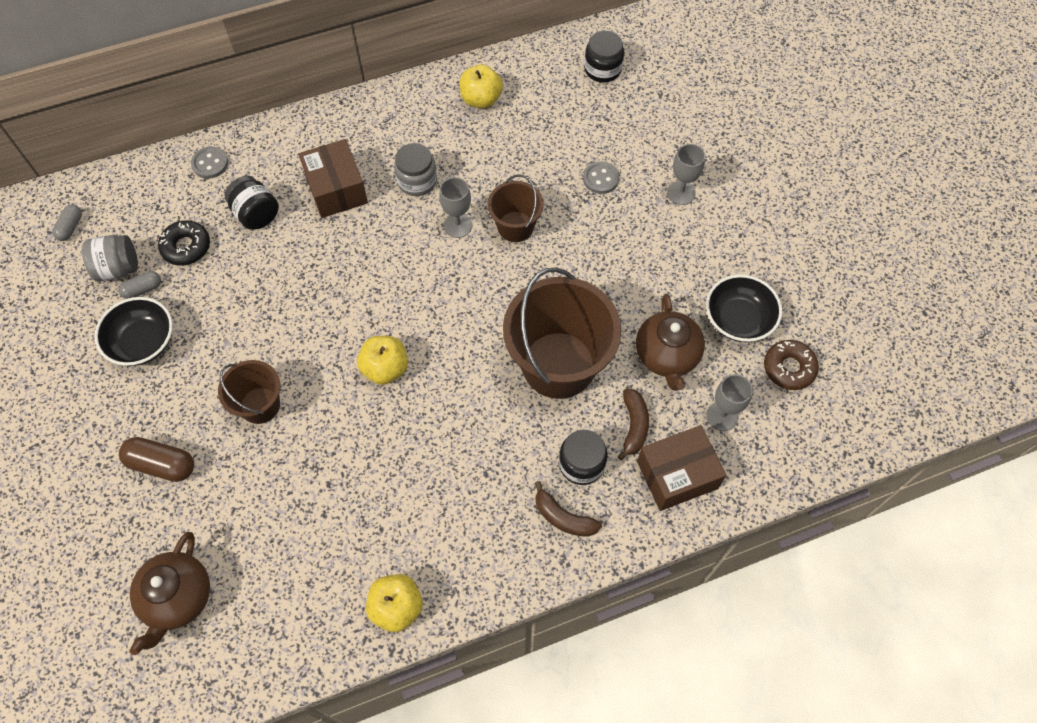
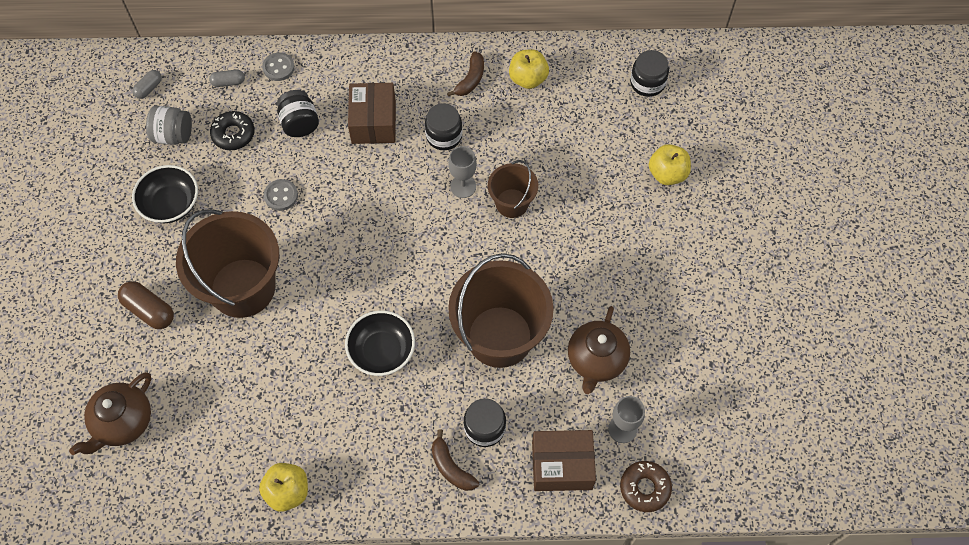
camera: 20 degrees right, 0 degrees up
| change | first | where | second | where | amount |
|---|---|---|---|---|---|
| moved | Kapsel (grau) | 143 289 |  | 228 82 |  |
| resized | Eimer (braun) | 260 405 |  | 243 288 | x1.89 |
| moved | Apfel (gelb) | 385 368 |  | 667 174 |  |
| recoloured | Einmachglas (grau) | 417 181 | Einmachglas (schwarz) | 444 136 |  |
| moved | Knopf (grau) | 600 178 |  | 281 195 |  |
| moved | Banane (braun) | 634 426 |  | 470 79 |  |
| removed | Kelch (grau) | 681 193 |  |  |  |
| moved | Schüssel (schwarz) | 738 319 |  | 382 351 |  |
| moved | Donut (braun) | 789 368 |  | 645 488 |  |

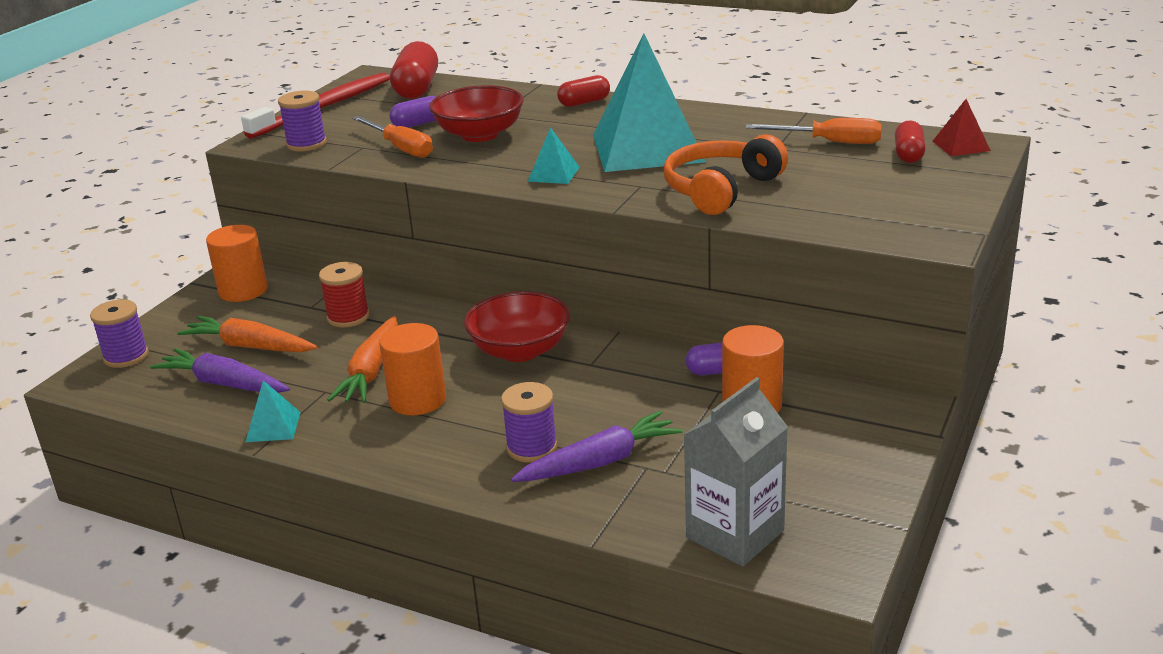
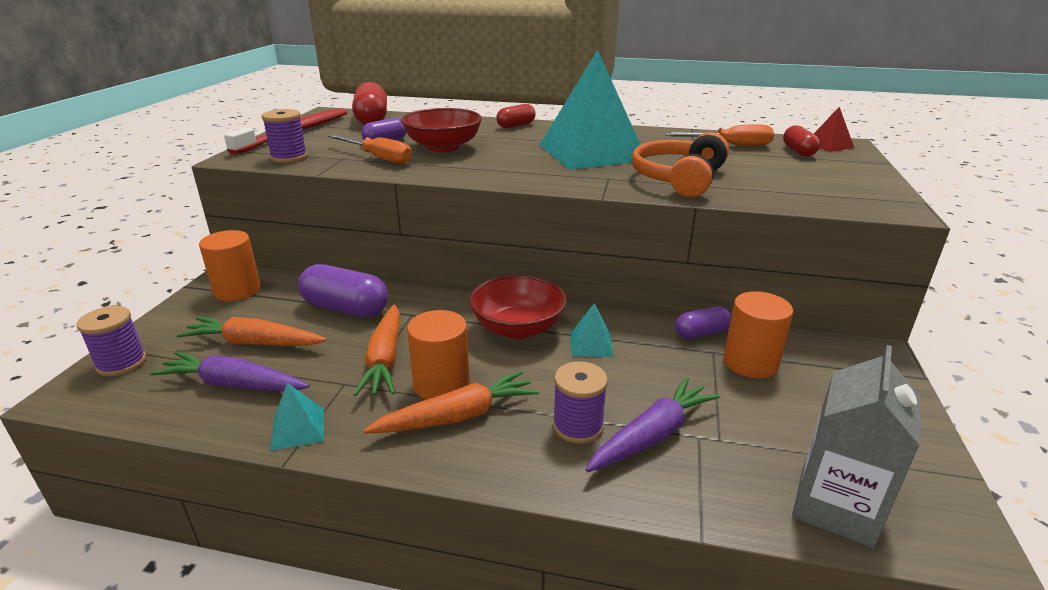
camera: 15 degrees left, 0 degrees up
| change | first | where | second | where | amount |
|---|---|---|---|---|---|
| replaced | Garnrolle (rot) | 348 317 | Kapsel (lila) | 345 308 |  |
| moved | Pyramide (türkis) | 553 174 |  | 591 344 |  |
| added |  |  | Karotte (orange) | 458 416 |  |

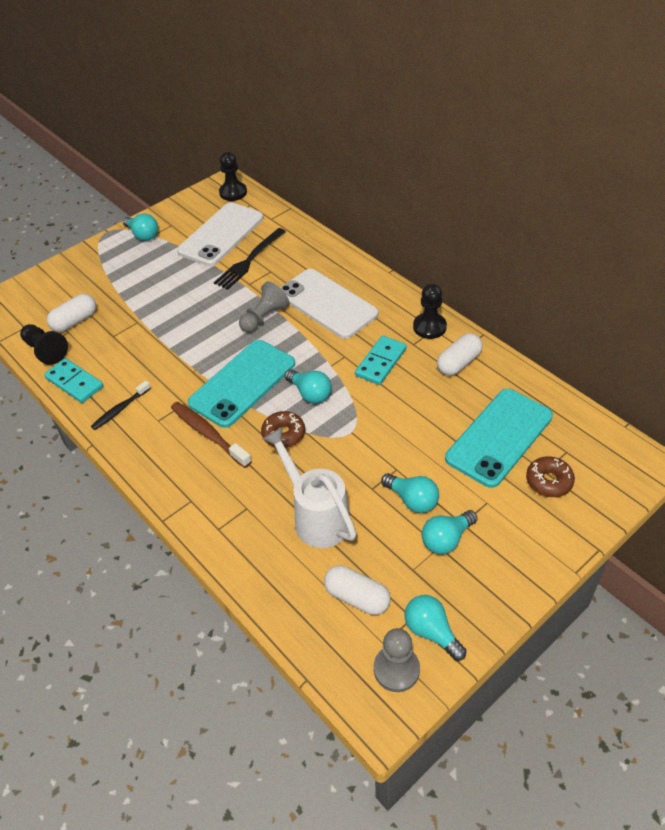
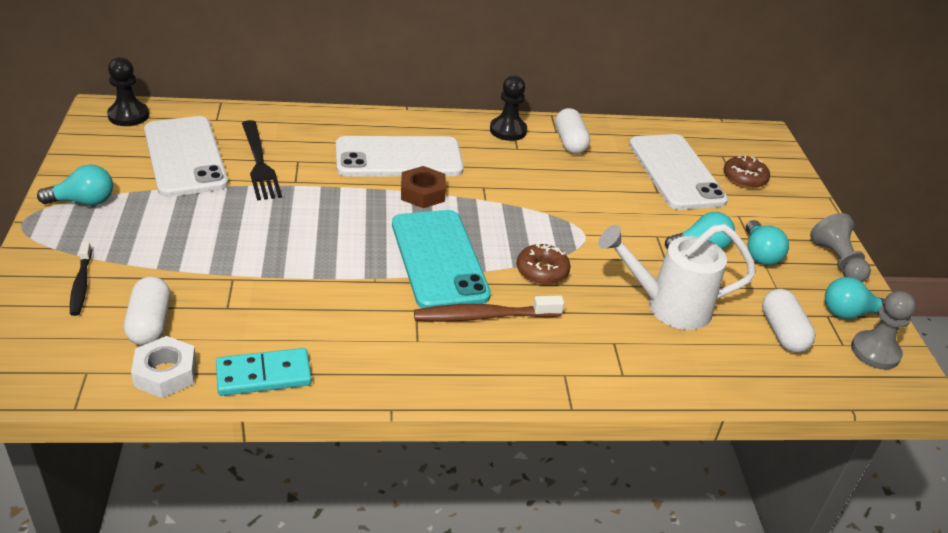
camera: 60 degrees left, 10 degrees down
| change | first | where | second | where | amount |
|---|---|---|---|---|---|
| replaced | Bauer (schwarz) | 45 351 | Sechskantmutter (weiß) | 165 373 |  |
| moved | Zahnbürste (schwarz) | 120 409 |  | 81 284 |  |
| moved | Bauer (grau) | 264 317 |  | 837 261 |  |
| removed | Glühbirne (türkis) | 310 393 |  |  |  |
| turned | Kapsel (weiß) | 357 597 |  | 782 332 | 75 degrees counterclockwise |
| removed | Dominostein (türkis) | 381 362 |  |  |  |
| recoloured | Handy (türkis) | 499 437 | Handy (weiß) | 676 172 |  |
| added |  |  | Sechskantmutter (braun) | 422 193 |  |

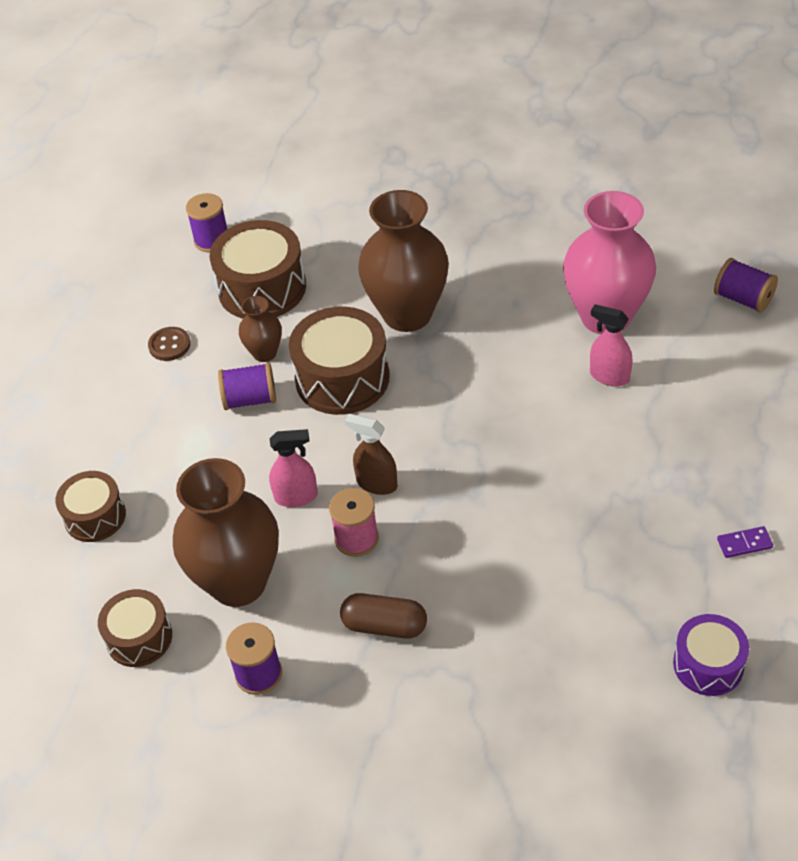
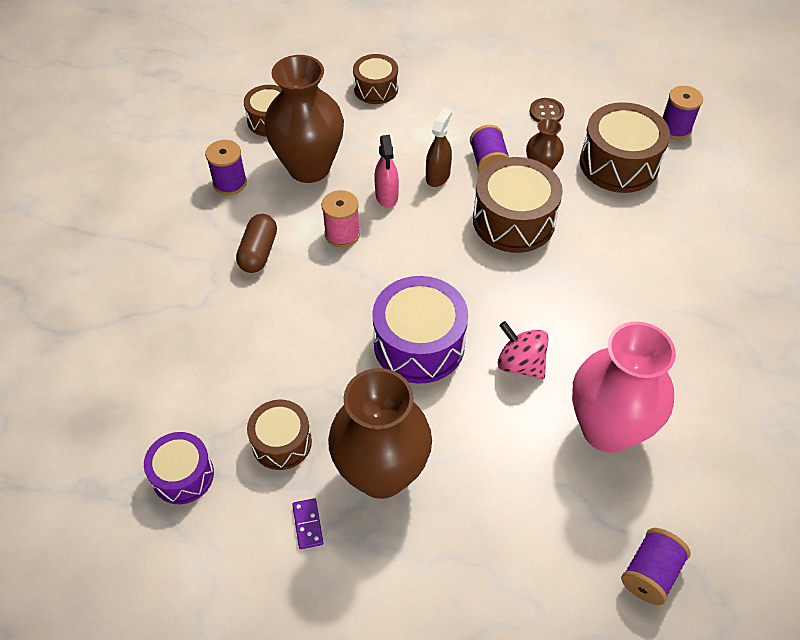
camera: 85 degrees right, 5 degrees up
| change | first | where | second | where | amount |
|---|---|---|---|---|---|
| moved | Sprühflasche (braun) | 376 483 |  | 438 176 |  |
| moved | Vase (braun) | 407 314 |  | 381 473 |  |
| removed | Sprühflasche (rosa) | 609 376 |  |  |  |
| added |  |  | Trommel (braun) | 281 442 |  |
| added |  |  | Trommel (lila) | 419 344 |  |
| added |  |  | Kreisel (rosa) | 520 364 |  |

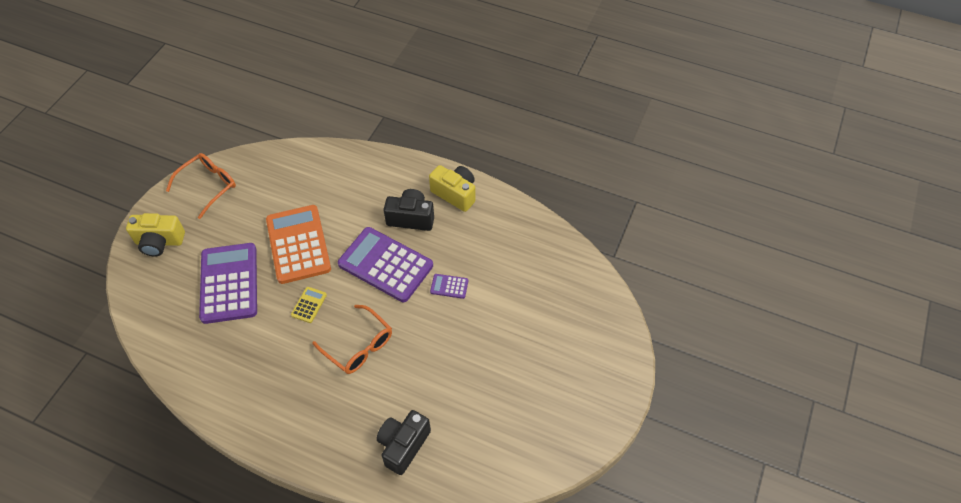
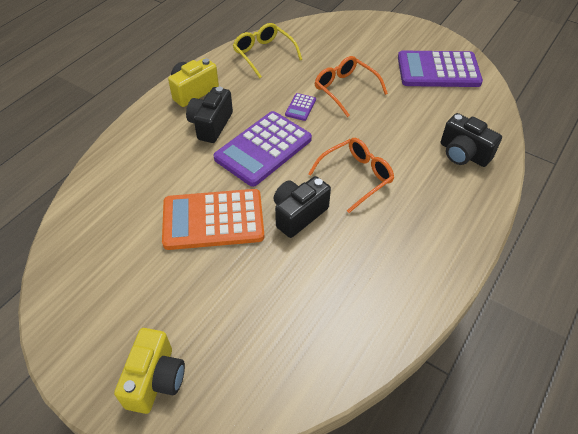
camera: 80 degrees left, 5 degrees down
| change | first | where | second | where | amount |
|---|---|---|---|---|---|
| moved | Brille (orange) | 208 186 |  | 345 89 |  |
| moved | Taschenrechner (lila) | 229 283 |  | 438 70 |  |
| replaced | Taschenrechner (gelb) | 309 305 | Kamera (schwarz) | 298 214 |  |
| added |  |  | Brille (gelb) | 264 54 |  |

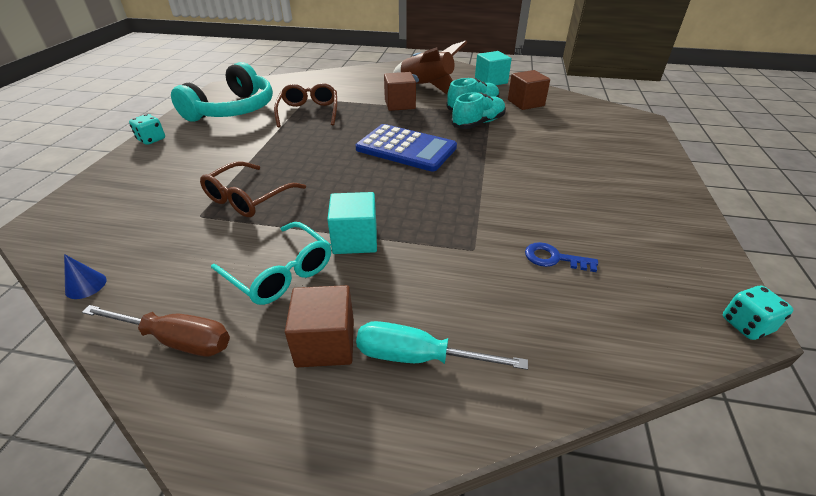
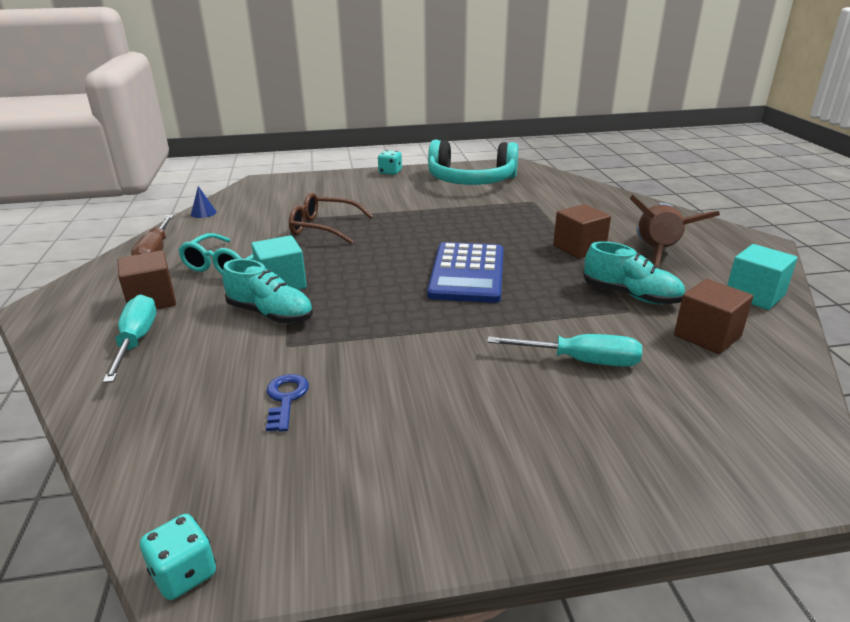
camera: 70 degrees right, 10 degrees down
| change | first | where | second | where | amount |
|---|---|---|---|---|---|
| removed | Brille (braun) | 309 112 |  |  |  |
| moved | Schuh (türkis) | 478 123 |  | 270 314 |  |
| added |  |  | Schraubenzieher (türkis) | 580 361 |  |

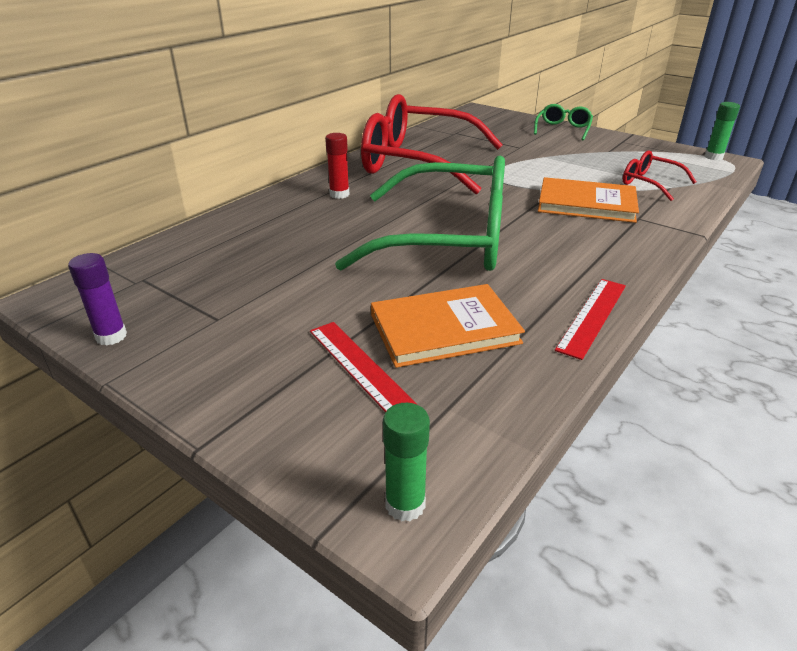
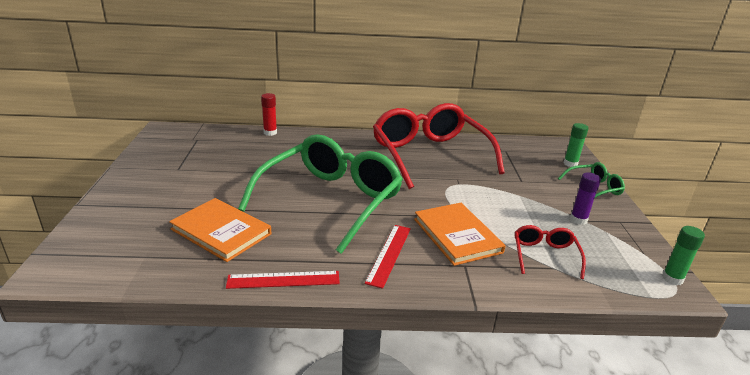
camera: 50 degrees right, 5 degrees down
| change | first | where | second | where | amount |
|---|---|---|---|---|---|
| moved | Klebestift (lila) | 111 336 |  | 578 220 |  |
| moved | Lineal (rot) | 361 367 |  | 389 254 |  |
| moved | Klebestift (rot) | 339 194 |  | 270 133 |  |
| turned | Brille (grün) | 449 239 |  | 331 200 | 120 degrees counterclockwise |
| moved | Klebestift (grün) | 405 504 |  | 570 164 |  |

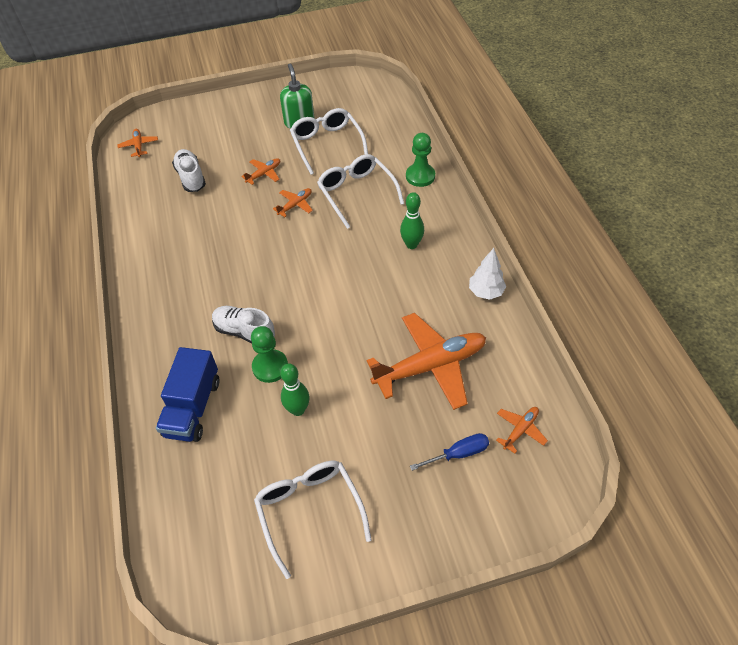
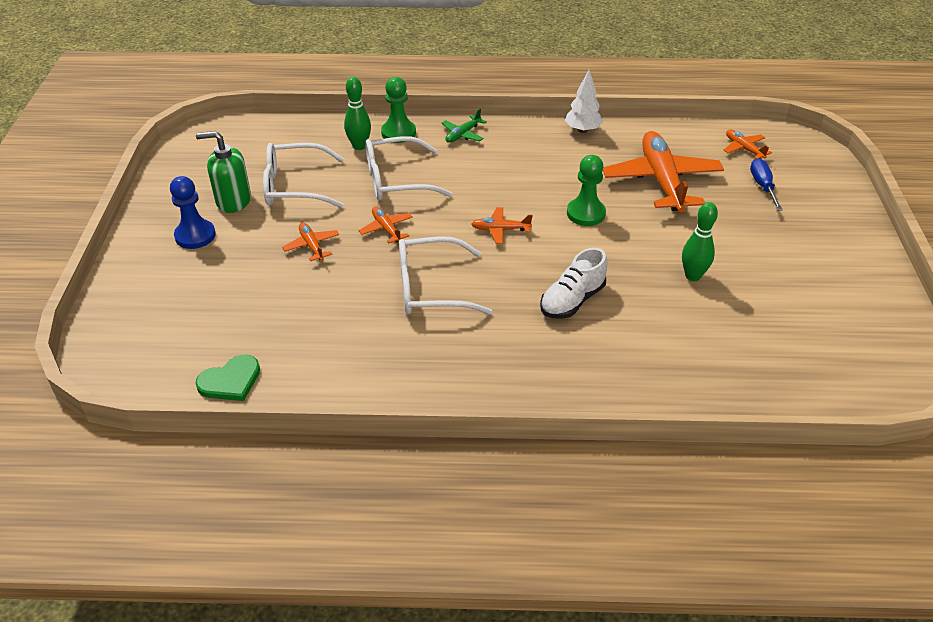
camera: 75 degrees left, 10 degrees down
| change | first | where | second | where | amount |
|---|---|---|---|---|---|
| moved | Flugzeug (orange) | 139 146 |  | 500 230 |  |
| removed | Lastwagen (blau) | 193 407 |  |  |  |
| removed | Schuh (weiß) | 191 177 |  |  |  |
| moved | Bauer (grün) | 270 367 |  | 585 213 |  |
| moved | Brille (weiß) | 309 511 |  | 431 288 |  |
| moved | Bowlingkegel (grün) | 411 244 |  | 359 146 |  |
| added |  |  | Bauer (blau) | 195 236 |  |
| added |  |  | Herz (grün) | 230 381 |  |
| added |  |  | Flugzeug (grün) | 463 134 |  |

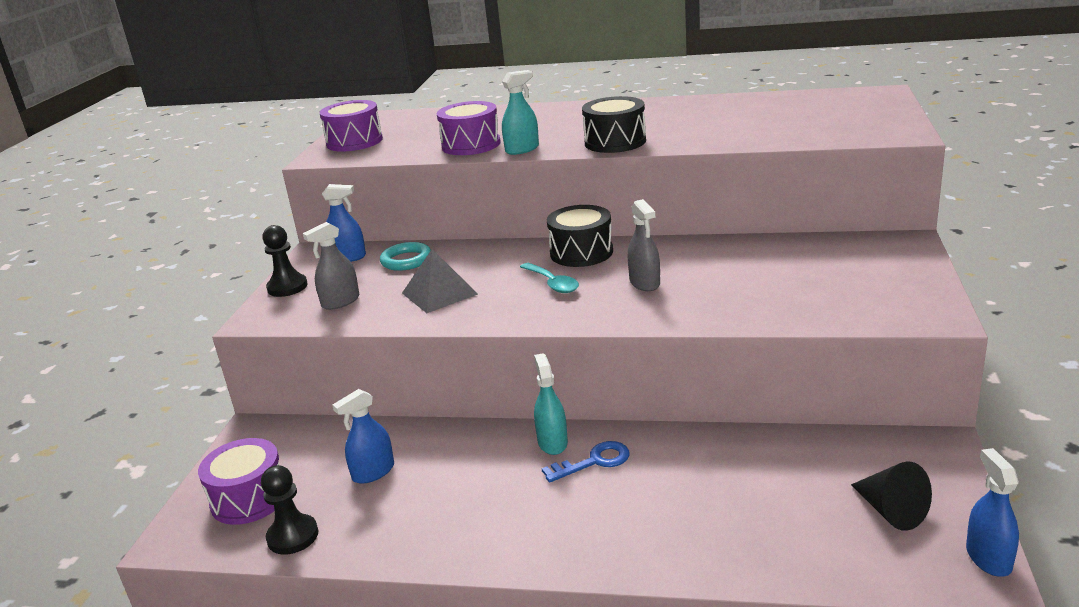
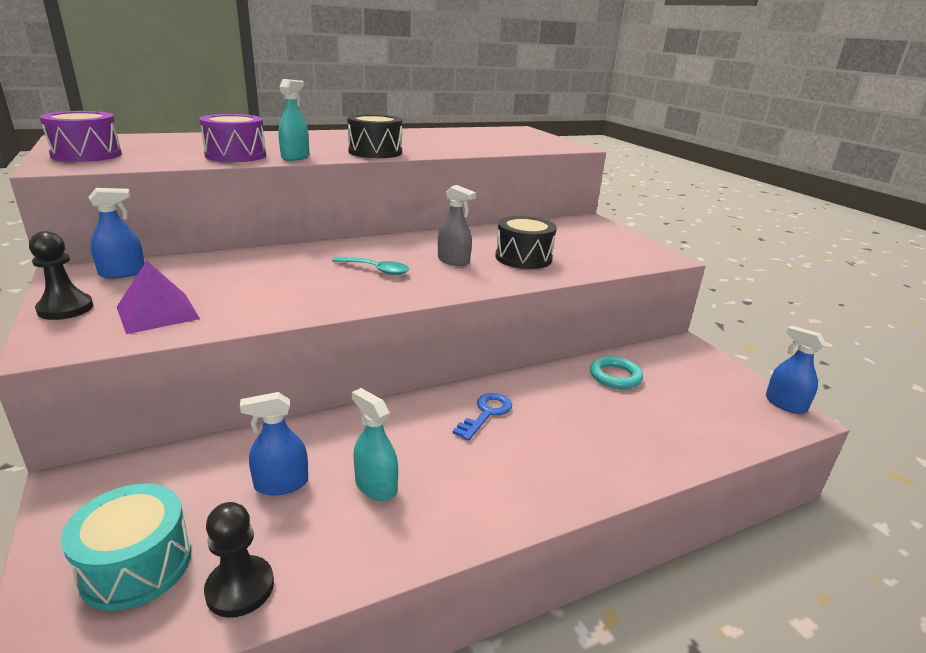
camera: 40 degrees left, 0 degrees up
| change | first | where | second | where | amount |
|---|---|---|---|---|---|
| recoloured | Trommel (lila) | 249 498 | Trommel (türkis) | 136 565 |  |
| replaced | Sprühflasche (grau) | 340 302 | Pyramide (lila) | 158 313 |  |
| turned | Sprühflasche (blau) | 373 472 |  | 281 484 | 60 degrees clockwise |
| moved | Ring (türkis) | 406 260 |  | 615 376 |  |
| removed | Pyramide (grau) | 439 293 |  |  |  |
| moved | Sprühflasche (türkis) | 552 442 |  | 376 486 |  |
| moved | Trommel (schwarz) | 581 252 |  | 523 258 |  |
| removed | Kegel (schwarz) | 891 511 |  |  |  |

